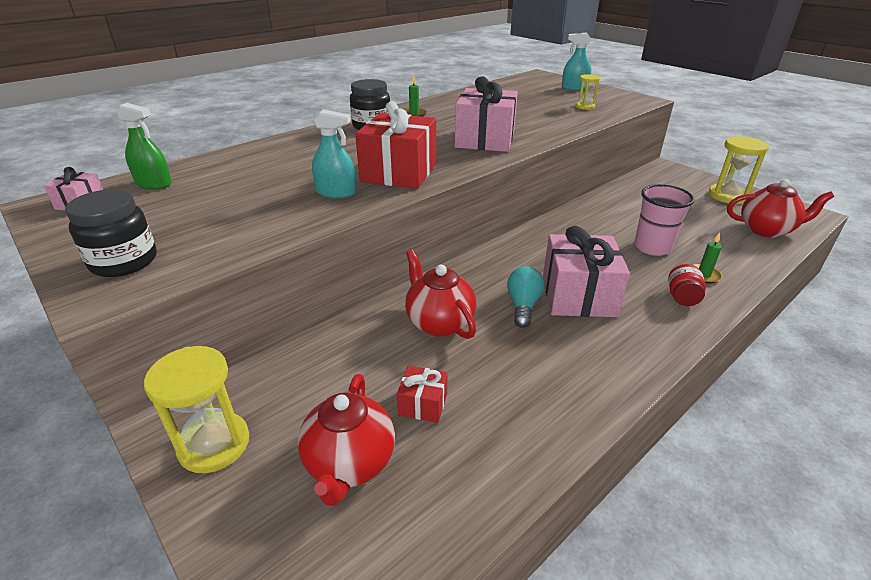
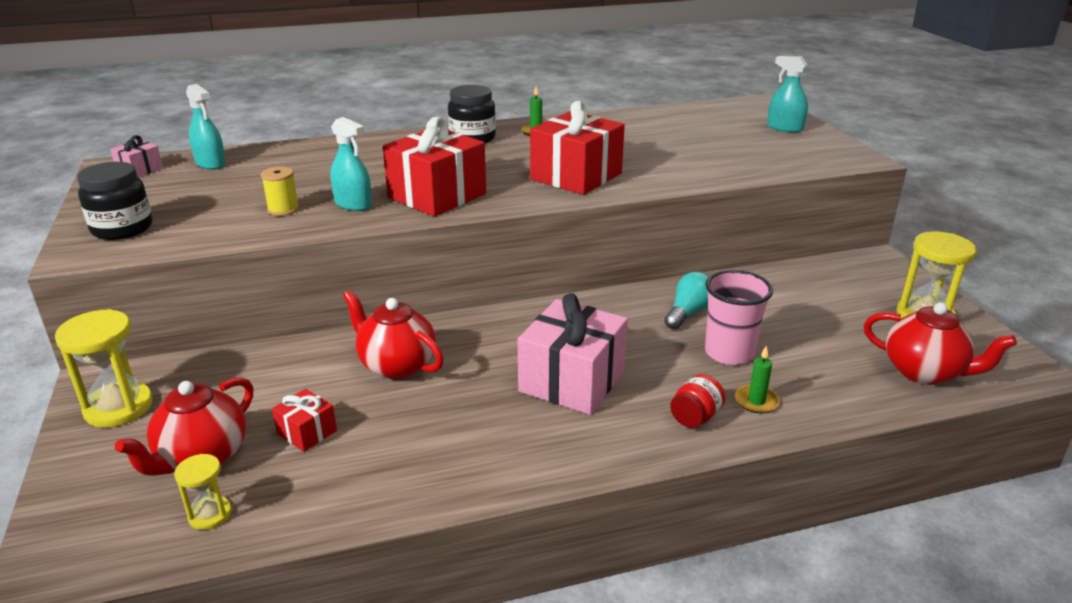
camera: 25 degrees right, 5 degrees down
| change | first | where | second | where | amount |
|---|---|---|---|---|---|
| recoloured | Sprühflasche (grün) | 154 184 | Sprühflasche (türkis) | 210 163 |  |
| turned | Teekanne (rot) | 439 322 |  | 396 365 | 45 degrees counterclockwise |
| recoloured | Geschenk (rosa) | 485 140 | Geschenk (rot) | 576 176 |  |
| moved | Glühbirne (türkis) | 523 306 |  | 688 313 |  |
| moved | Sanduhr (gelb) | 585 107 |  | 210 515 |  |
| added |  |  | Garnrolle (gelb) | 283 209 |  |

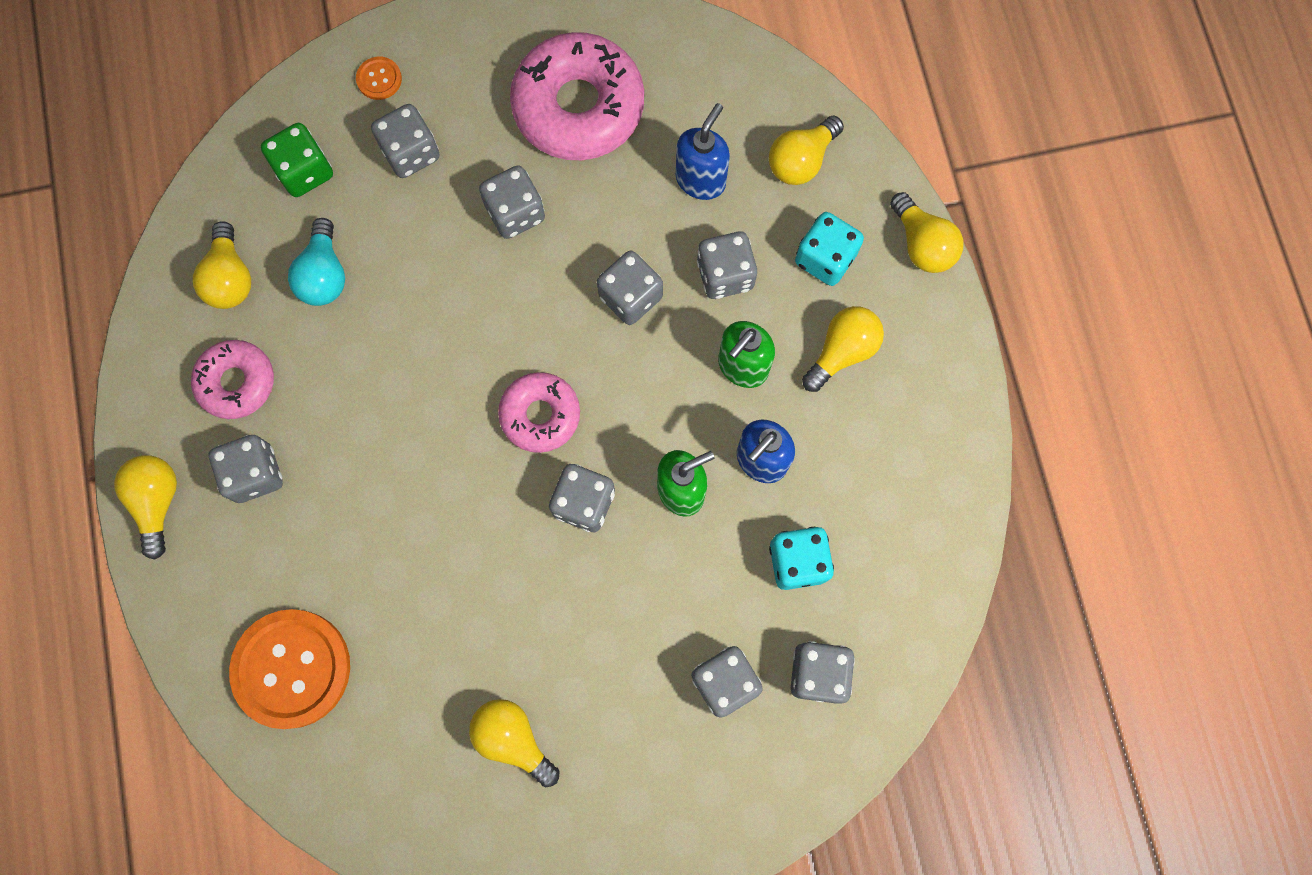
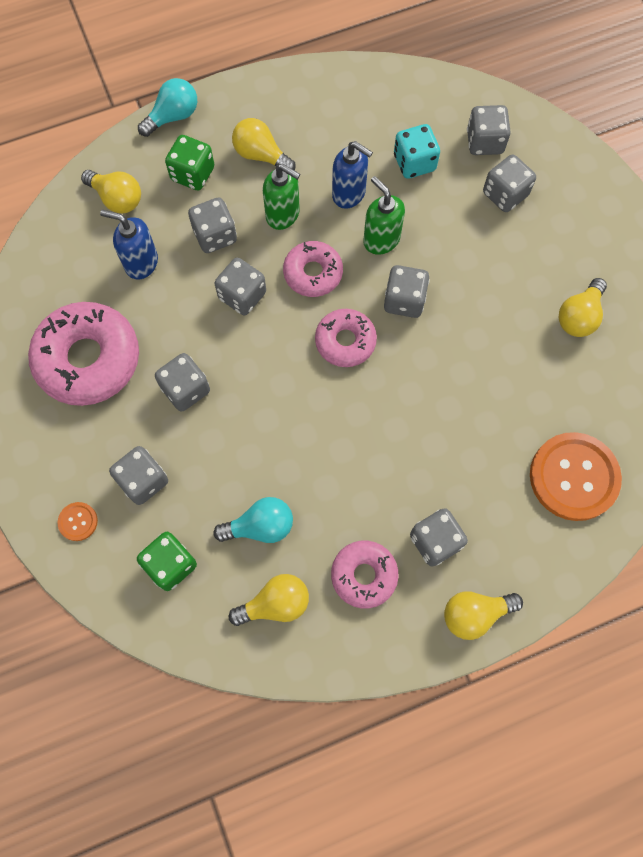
camera: 100 degrees left, 5 degrees down
| change | first | where | second | where | amount |
|---|---|---|---|---|---|
| recoloured | Spielwürfel (türkis) | 825 258 | Spielwürfel (grün) | 192 174 |  |
| recoloured | Glühbirne (gelb) | 922 244 | Glühbirne (türkis) | 173 116 |  |
| added |  |  | Donut (rosa) | 313 273 |  |

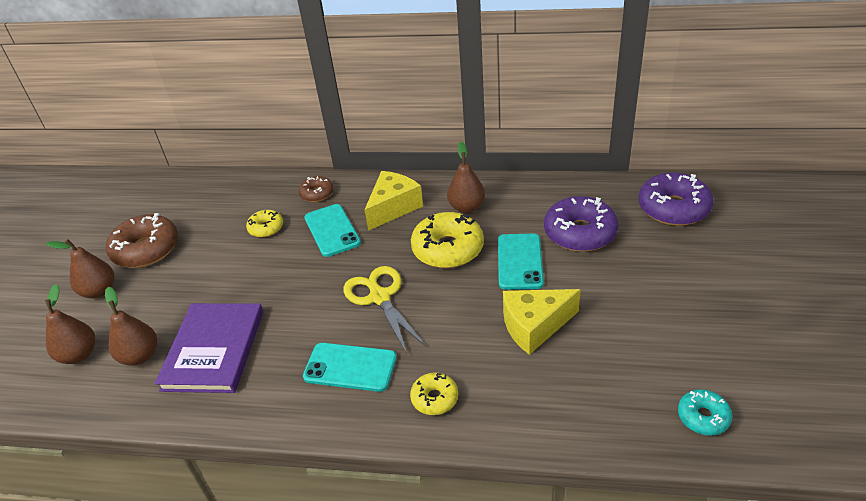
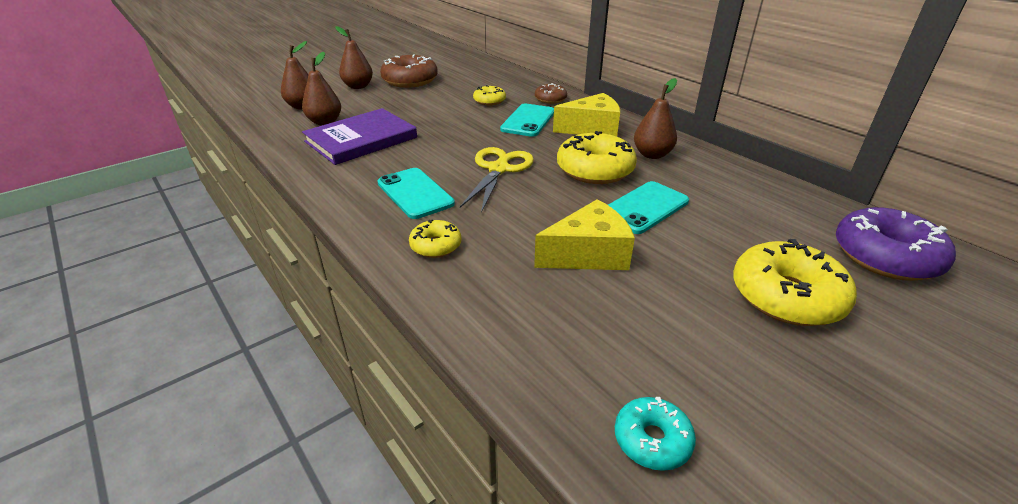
camera: 40 degrees right, 5 degrees down
| change | first | where | second | where | amount |
|---|---|---|---|---|---|
| turned | Käse (gelb) | 534 326 |  | 588 254 | 135 degrees clockwise |
| removed | Donut (lila) | 580 233 |  |  |  |
| added |  |  | Donut (gelb) | 786 296 |  |

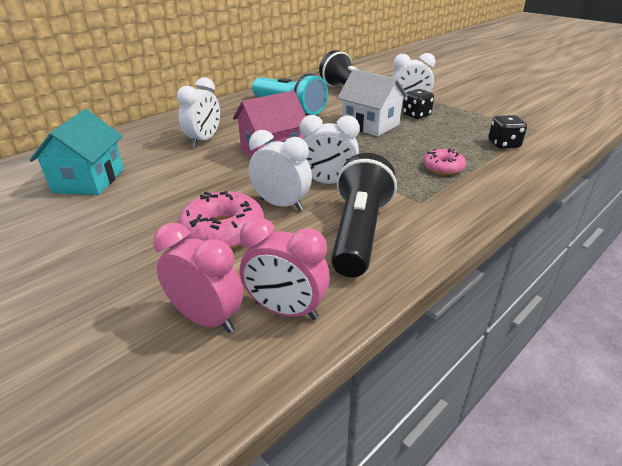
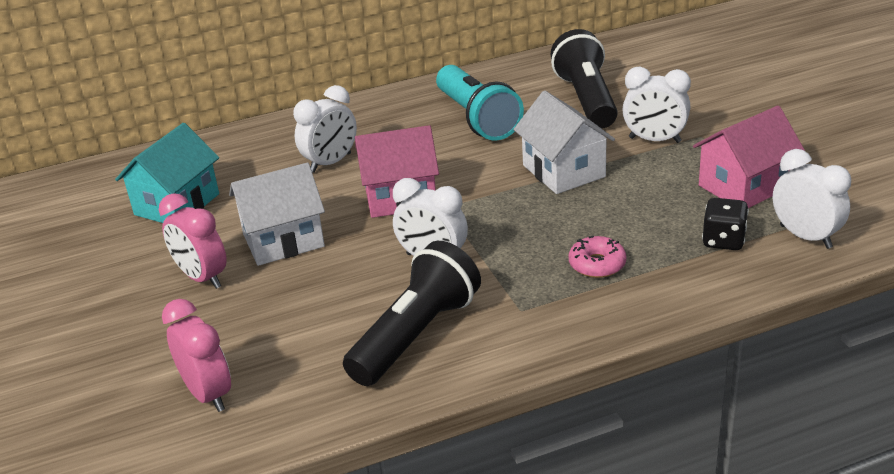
camera: 25 degrees right, 0 degrees up
| change | first | where | second | where | amount |
|---|---|---|---|---|---|
| removed | Donut (rosa) | 223 231 |  |  |  |
| moved | Wecker (rosa) | 286 310 |  | 202 278 |  |
| moved | Wecker (weiß) | 281 205 |  | 805 237 |  |
| removed | Spielwürfel (schwarz) | 416 115 |  |  |  |
| added |  |  | Haus (weiß) | 283 240 |  |
| added |  |  | Haus (rosa) | 744 186 |  |

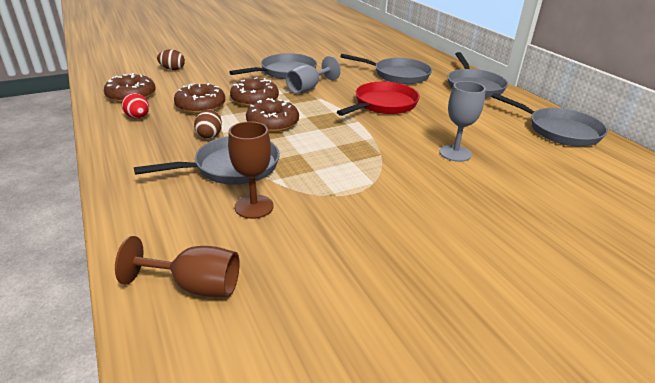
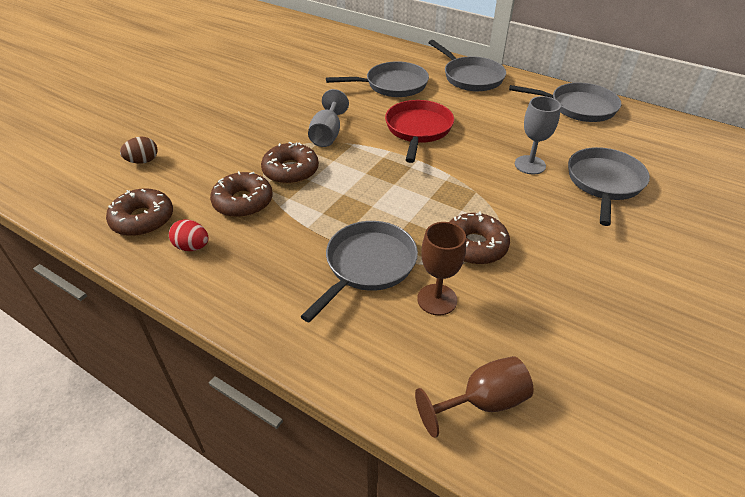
camera: 30 degrees left, 10 degrees up
| change | first | where | second | where | amount |
|---|---|---|---|---|---|
| removed | Ei (braun) | 210 135 |  |  |  |
| moved | Pfanne (grau) | 285 72 |  | 604 183 |  |
| moved | Donut (braun) | 272 123 |  | 474 246 |  |

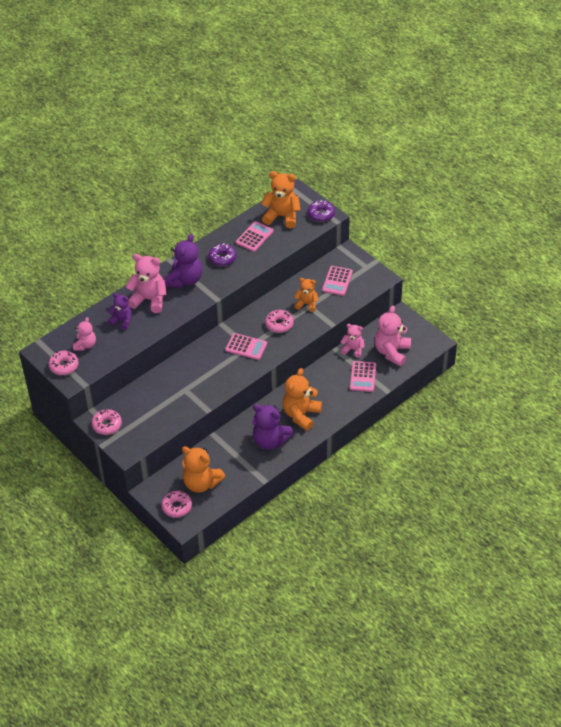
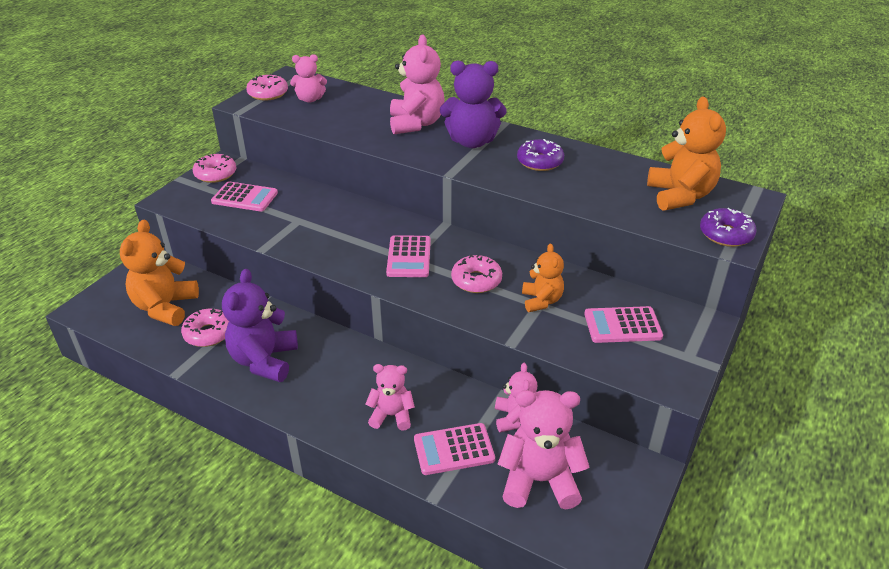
camera: 70 degrees right, 10 degrees down
| change | first | where | second | where | amount |
|---|---|---|---|---|---|
| removed | Teddybär (lila) | 122 321 |  |  |  |
| moved | Donut (rosa) | 177 507 |  | 208 333 |  |
| moved | Taschenrechner (rosa) | 254 237 |  | 245 197 |  |
| removed | Teddybär (orange) | 301 415 |  |  |  |
| added |  |  | Teddybär (rosa) | 391 415 |  |

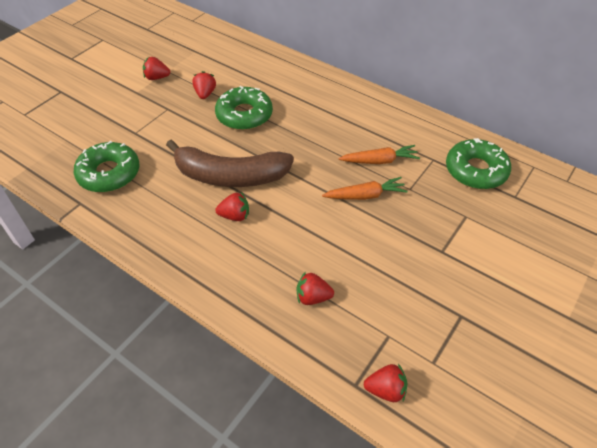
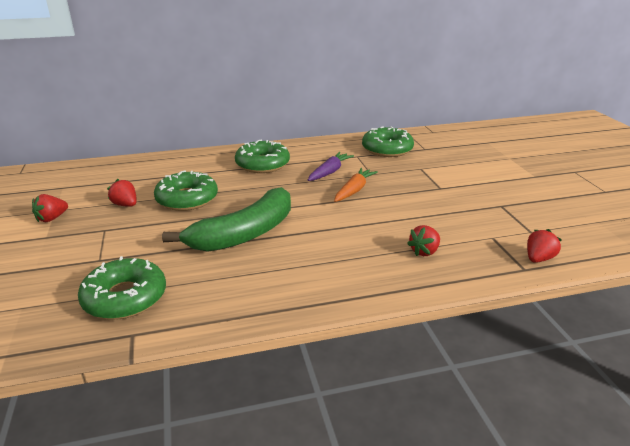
camera: 50 degrees left, 20 degrees down
| change | first | where | second | where | amount |
|---|---|---|---|---|---|
| recoloured | Banane (braun) | 230 176 | Banane (grün) | 244 234 |  |
| removed | Erdbeere (rot) | 235 216 |  |  |  |
| recoloured | Karotte (orange) | 379 161 | Karotte (lila) | 329 172 |  |
| added |  |  | Donut (grün) | 262 164 |  |

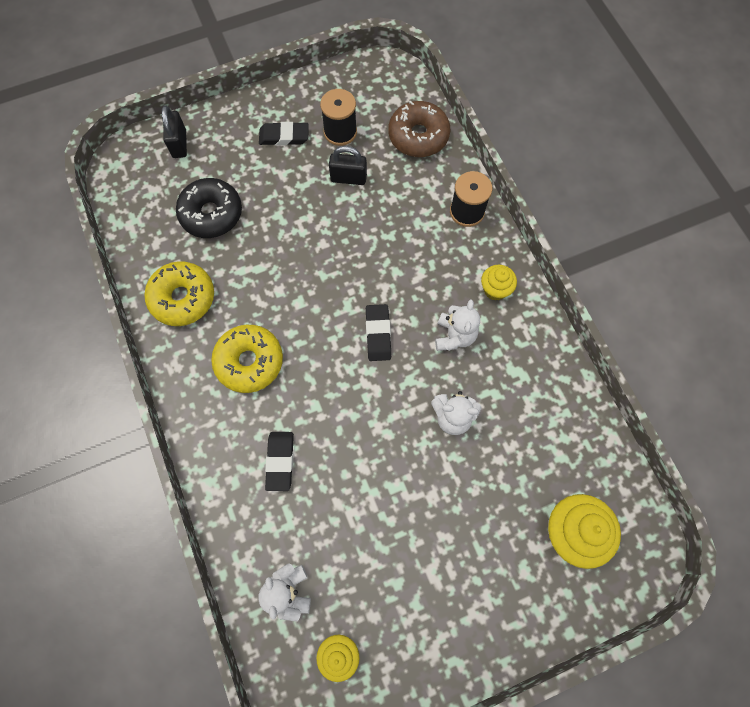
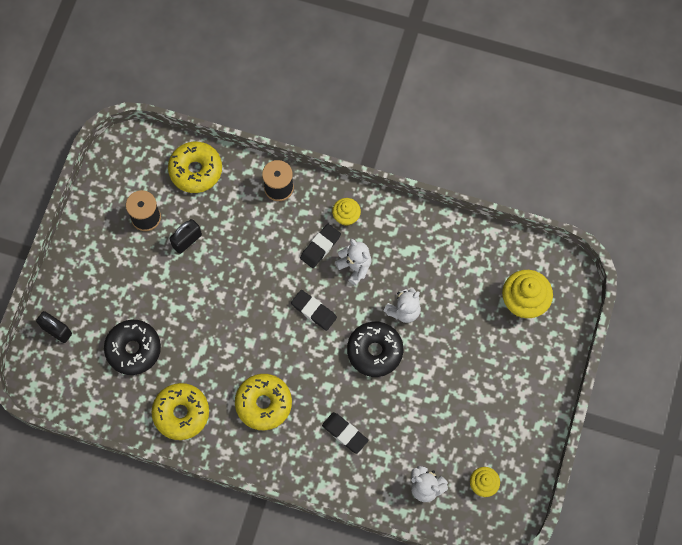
camera: 50 degrees left, 0 degrees up
| change | first | where | second | where | amount |
|---|---|---|---|---|---|
| moved | Radiergummi (schwarz) | 284 136 |  | 320 247 |  |
| recoloured | Donut (braun) | 418 136 | Donut (gelb) | 196 170 |  |
| added |  |  | Donut (schwarz) | 375 351 |  |

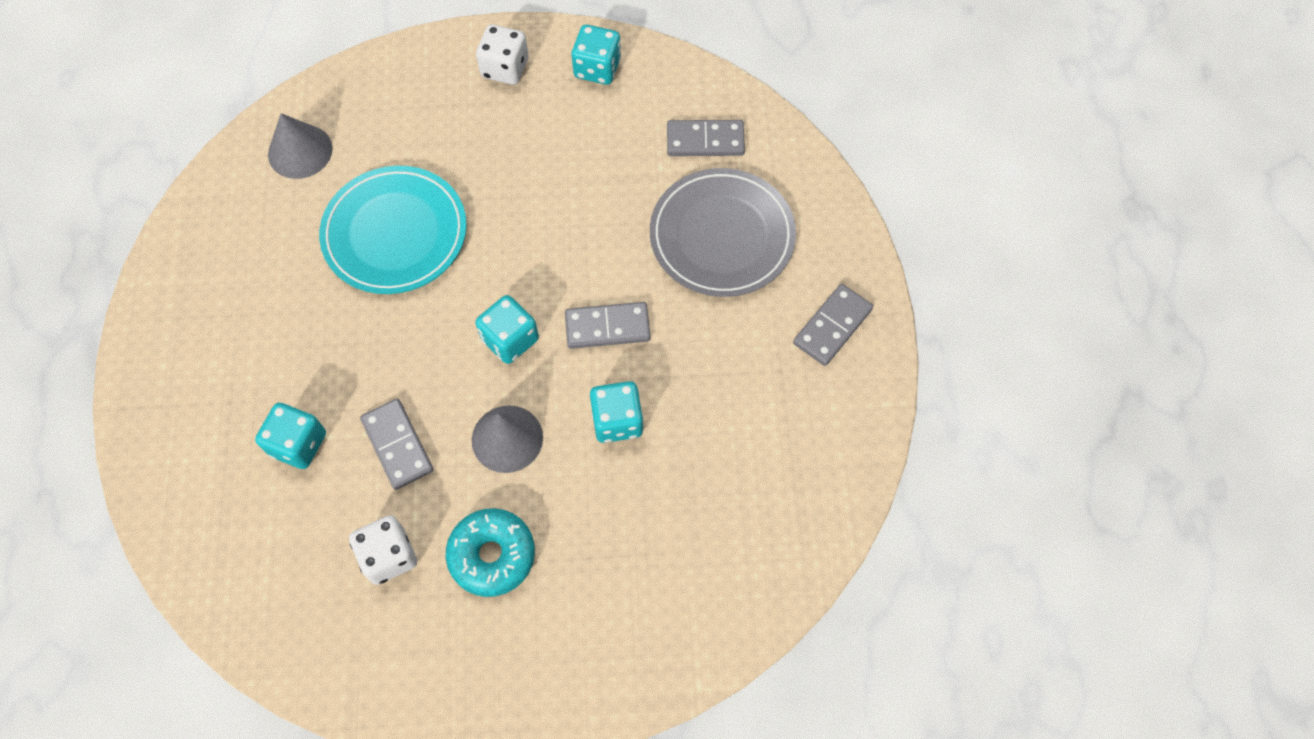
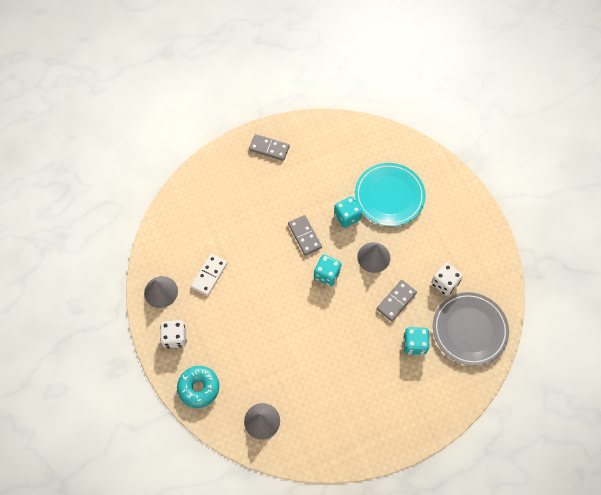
camera: 110 degrees left, 0 degrees up
| change | first | where | second | where | amount |
|---|---|---|---|---|---|
| moved | Teller (türkis) | 395 233 |  | 389 196 |  |
| moved | Donut (türkis) | 492 555 |  | 199 388 |  |
| replaced | Spielwürfel (türkis) | 597 68 | Kegel (grau) | 161 292 |  |
| moved | Teller (grau) | 722 236 |  | 469 329 |  |
| removed | Dominostein (grau) | 705 140 |  |  |  |
| added |  |  | Dominostein (weiß) | 209 275 |  |

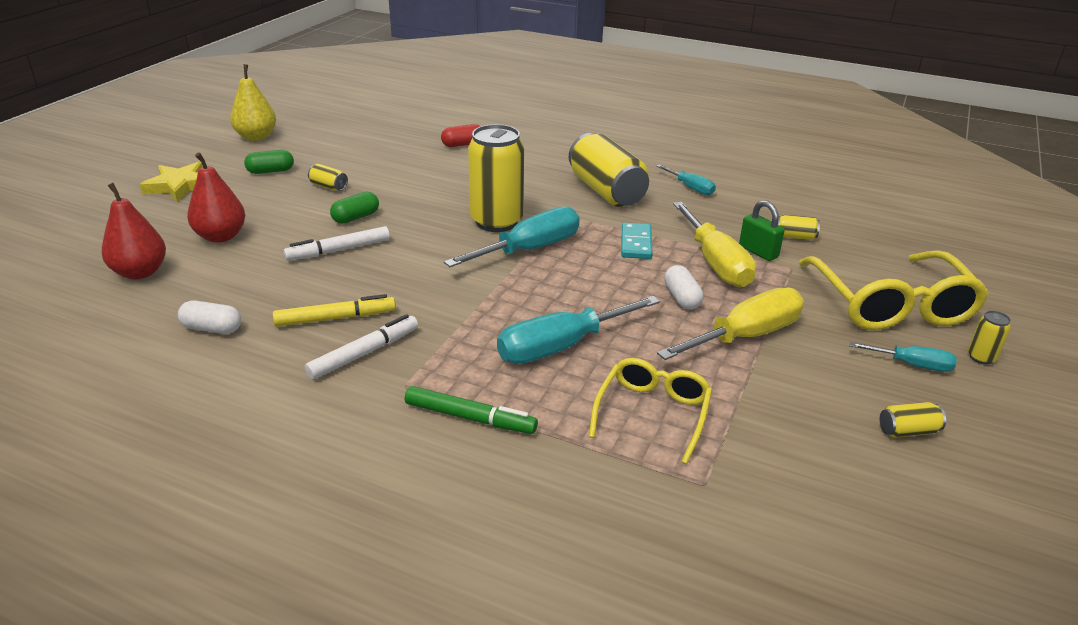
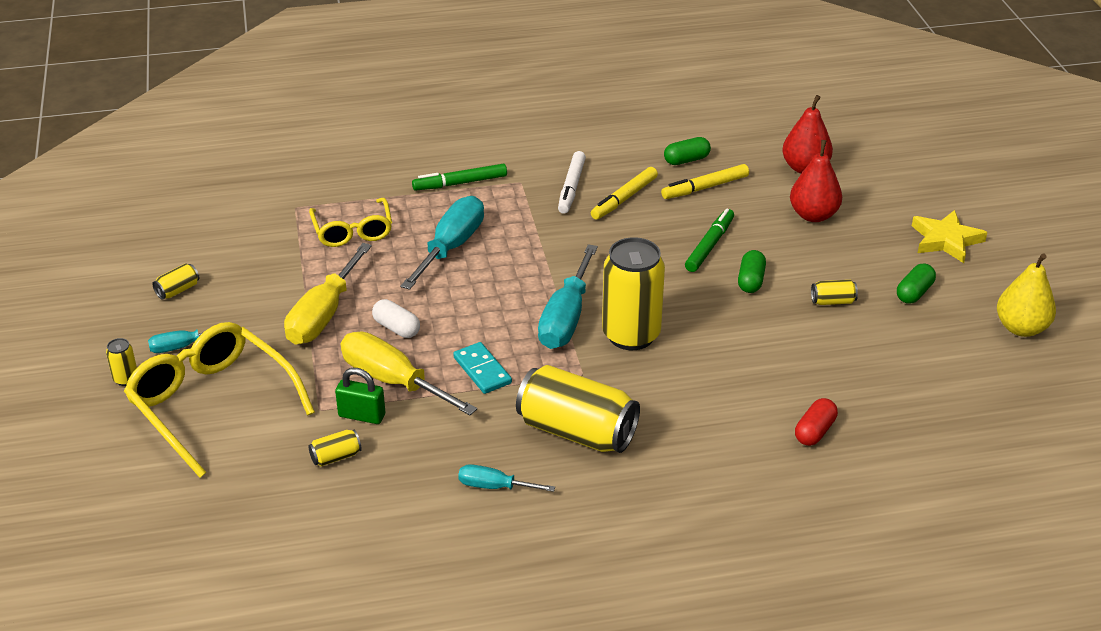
camera: 145 degrees right, 5 degrees up
| change | first | where | second | where | amount |
|---|---|---|---|---|---|
| recoloured | Kapsel (weiß) | 212 328 | Kapsel (grün) | 686 160 |  |
| recoloured | Filzstift (weiß) | 339 250 | Filzstift (grün) | 709 245 |  |
| added |  |  | Filzstift (gelb) | 705 187 |  |

